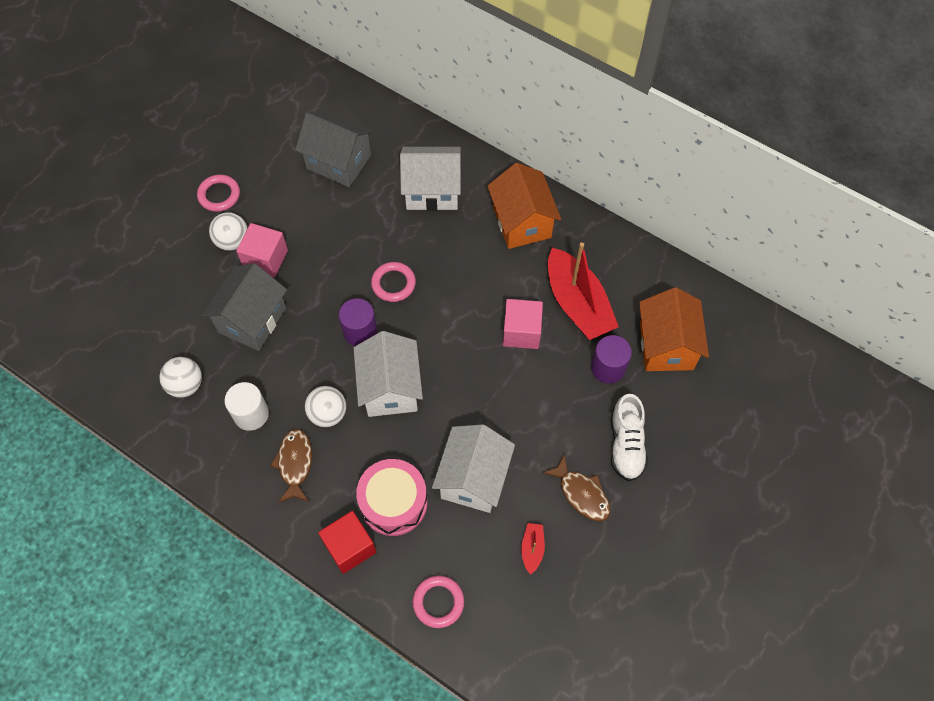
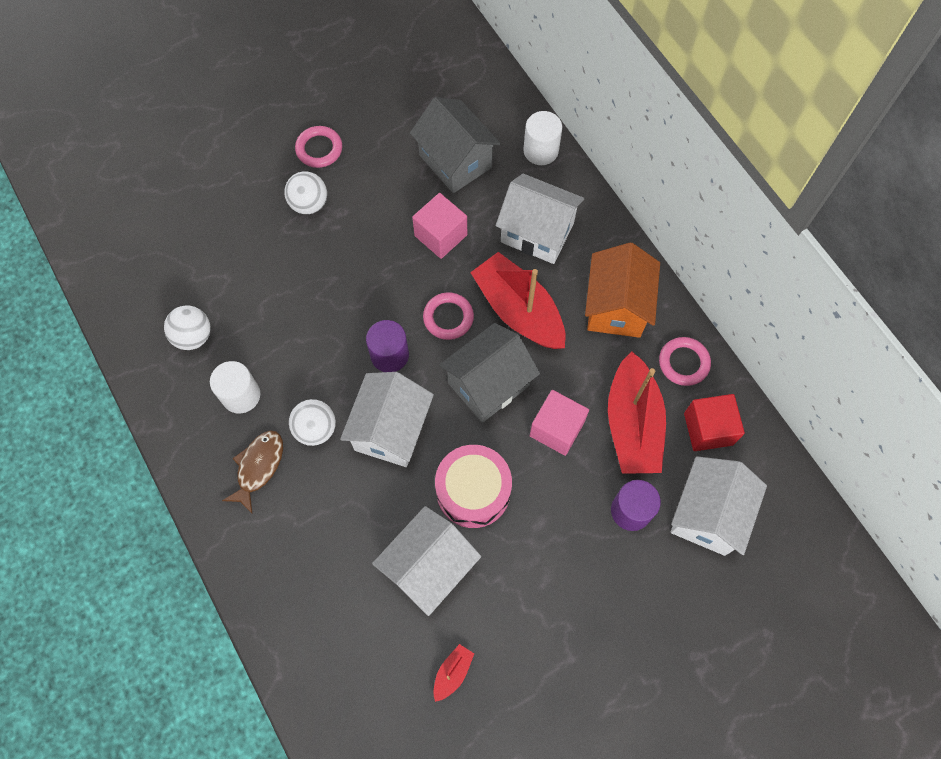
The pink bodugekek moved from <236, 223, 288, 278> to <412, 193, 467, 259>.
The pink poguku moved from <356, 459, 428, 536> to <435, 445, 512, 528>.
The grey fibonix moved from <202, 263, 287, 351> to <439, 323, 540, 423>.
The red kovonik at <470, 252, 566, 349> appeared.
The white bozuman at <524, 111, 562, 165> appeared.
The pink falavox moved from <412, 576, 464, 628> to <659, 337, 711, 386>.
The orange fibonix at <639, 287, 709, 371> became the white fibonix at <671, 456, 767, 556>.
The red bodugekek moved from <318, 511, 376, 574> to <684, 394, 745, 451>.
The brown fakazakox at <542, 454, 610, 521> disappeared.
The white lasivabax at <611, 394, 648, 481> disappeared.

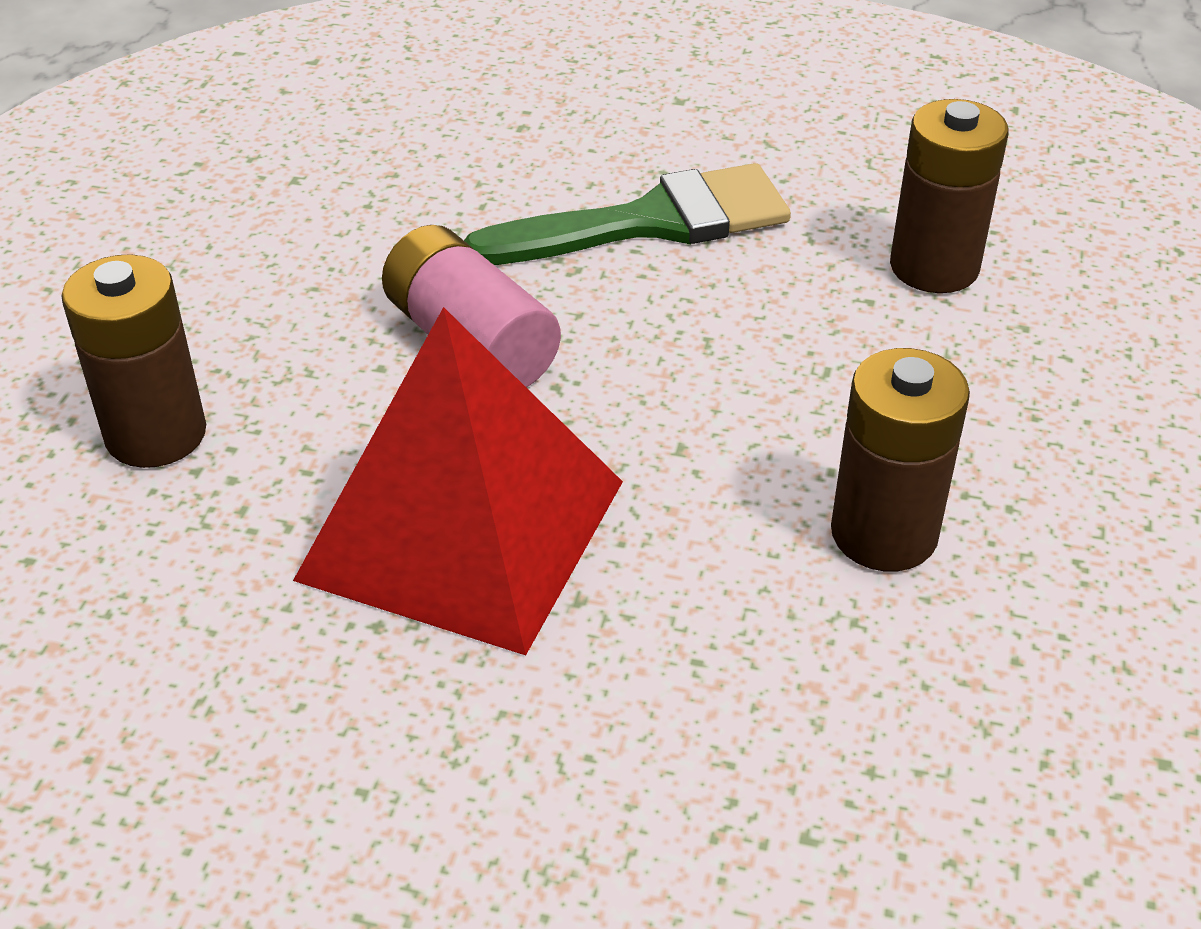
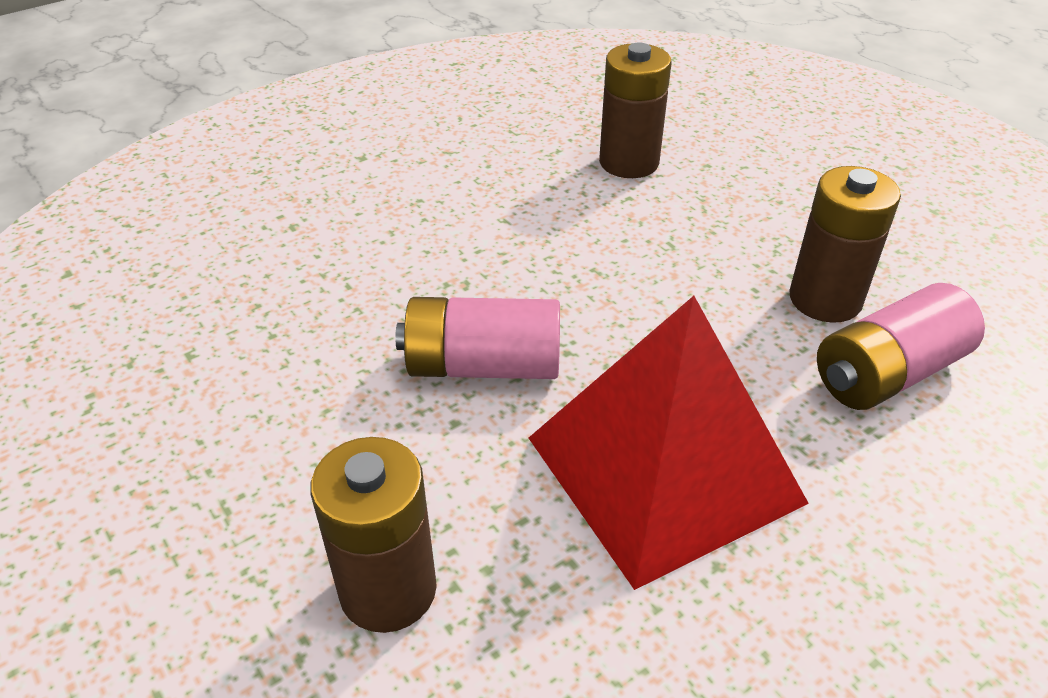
The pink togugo at <817, 283, 985, 410> appeared.
The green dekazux at <464, 163, 791, 265> disappeared.

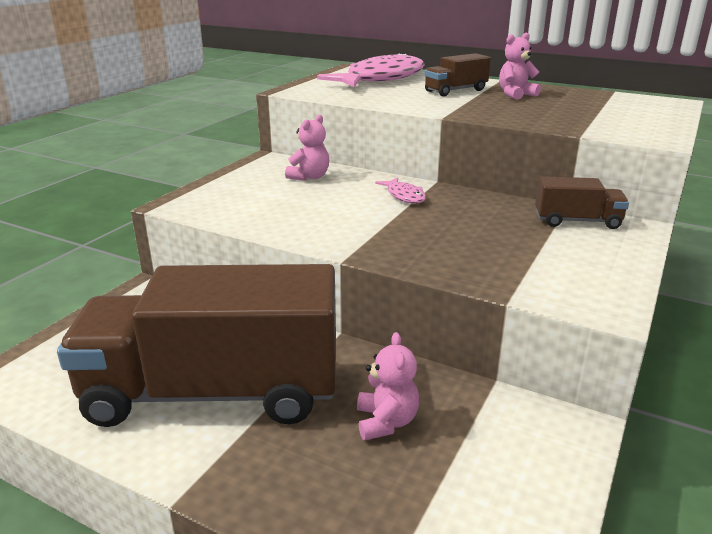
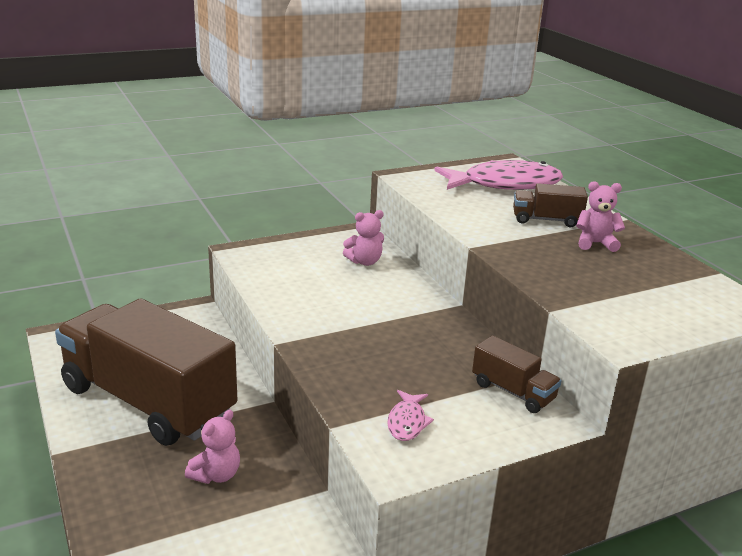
The pink fakazakox moved from <375, 178, 426, 204> to <387, 390, 434, 441>.

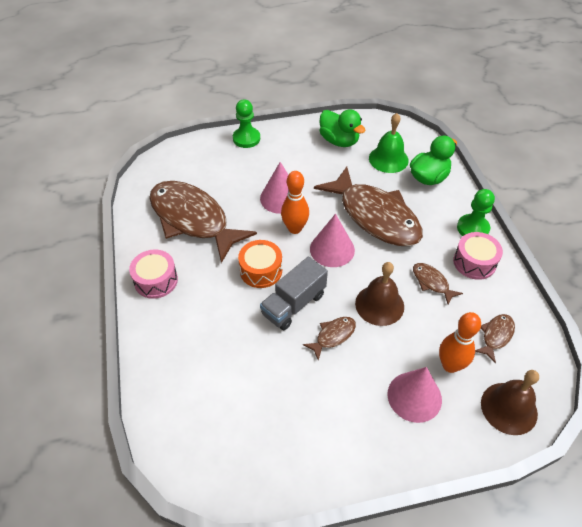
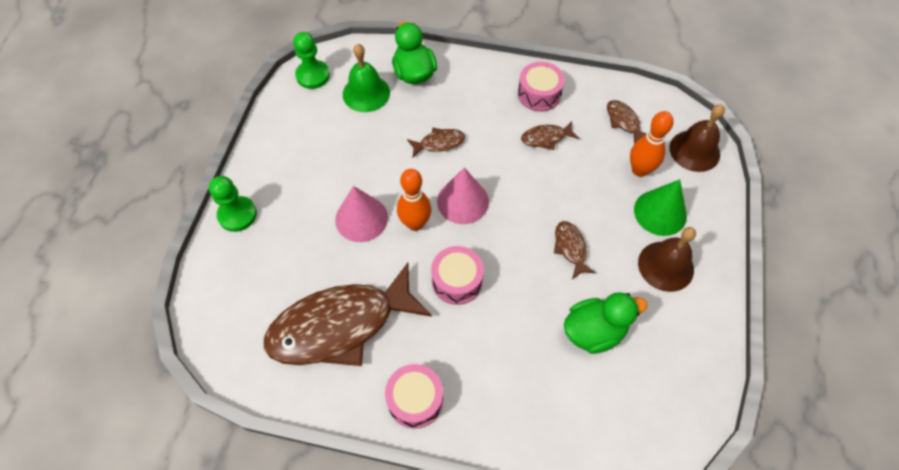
The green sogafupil moved from <457, 189, 495, 236> to <293, 32, 330, 89>.
The brown fakazakox at <314, 167, 423, 246> changed to 0.41 times the size.
The orange poguku at <238, 240, 282, 288> became the pink poguku at <431, 246, 484, 305>.
The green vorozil moved from <319, 109, 366, 147> to <564, 292, 648, 354>.
The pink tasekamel at <387, 367, 442, 423> became the green tasekamel at <634, 179, 687, 236>.
The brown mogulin moved from <355, 262, 404, 326> to <638, 227, 696, 292>.
The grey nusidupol at <260, 257, 328, 330> disappeared.

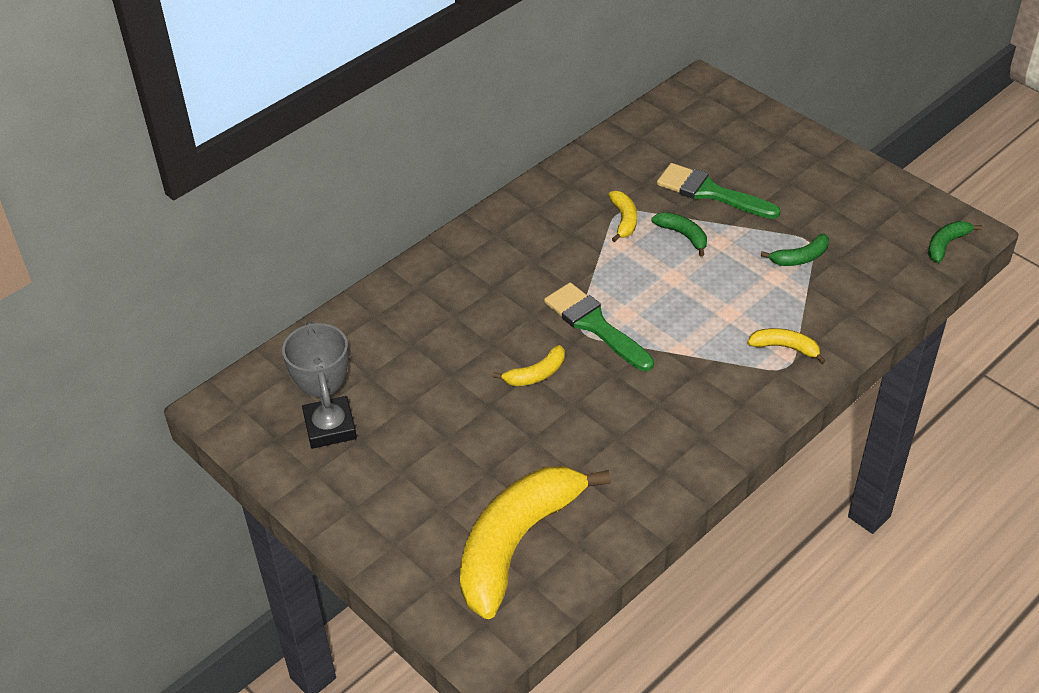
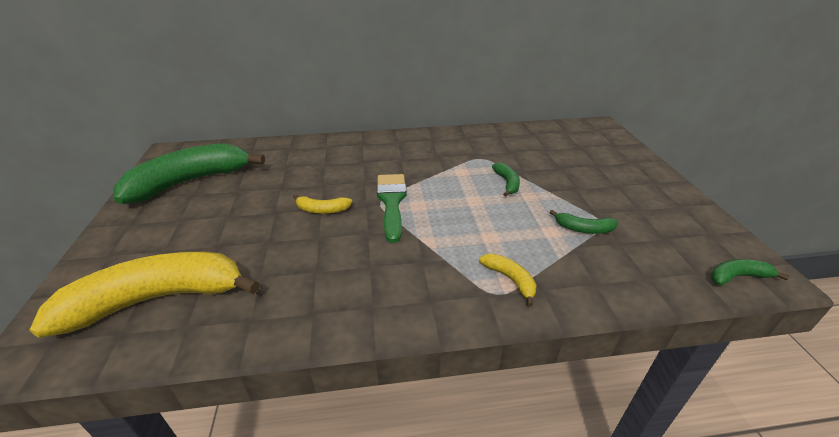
The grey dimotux at <282, 321, 357, 449> was replaced by the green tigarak at <113, 143, 265, 204>.
The yellow tigarak at <609, 191, 637, 242> disappeared.
The green dekazux at <657, 163, 781, 219> disappeared.

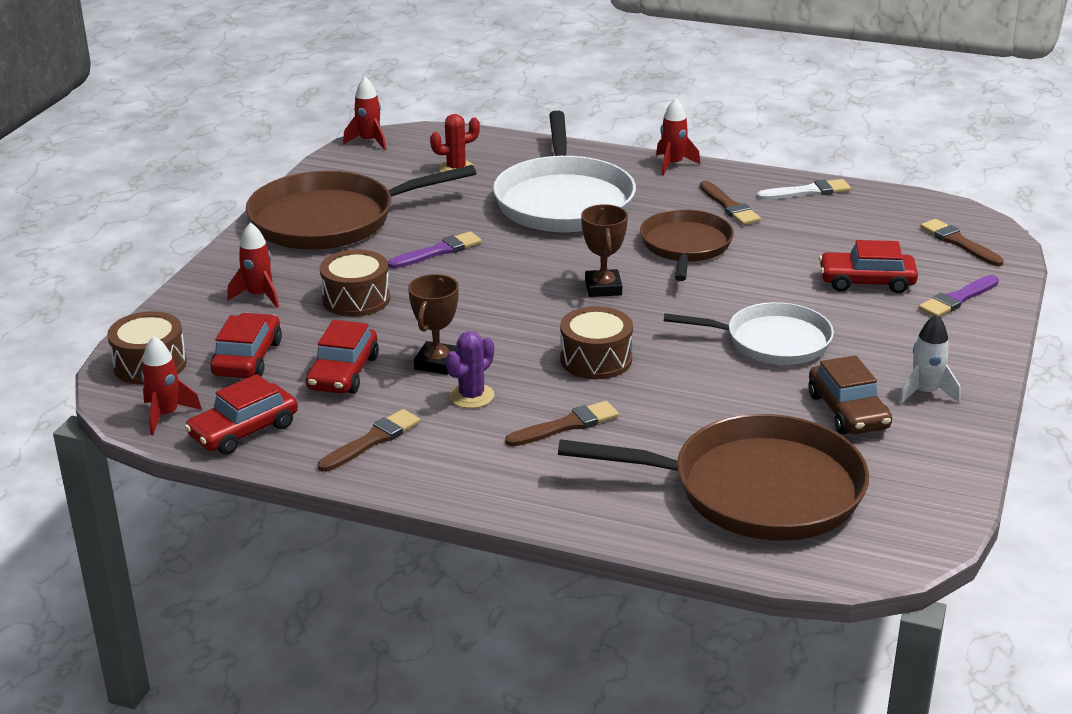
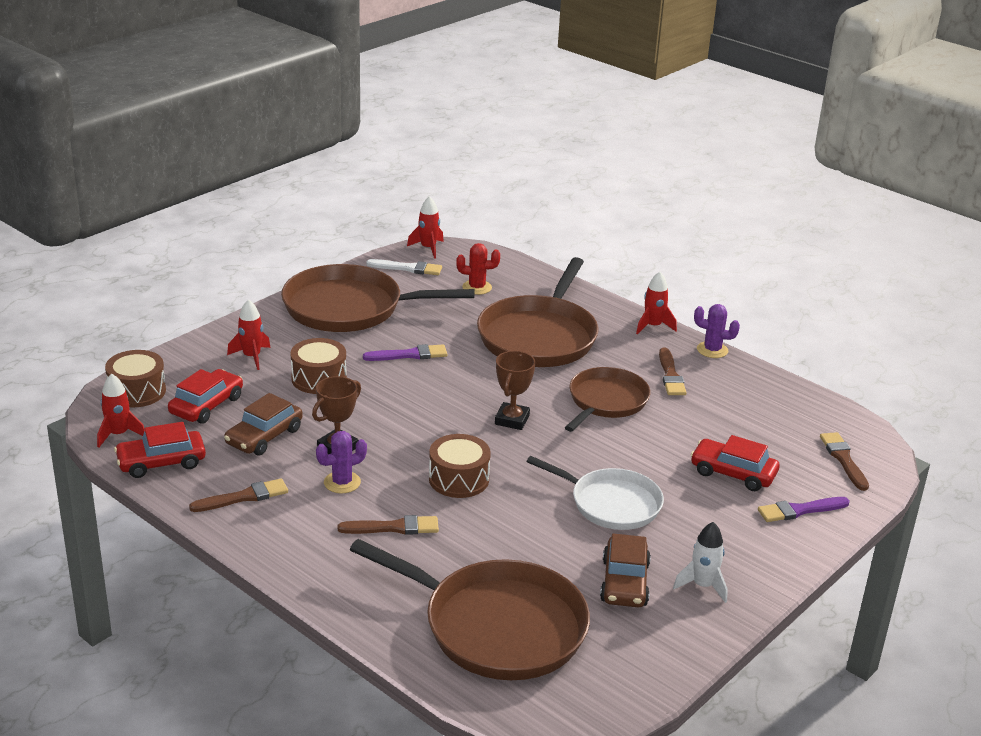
The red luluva at <306, 320, 379, 394> became the brown luluva at <224, 393, 303, 455>.
The white dekazux moved from <757, 179, 851, 200> to <366, 259, 442, 275>.
The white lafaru at <493, 111, 636, 232> became the brown lafaru at <477, 257, 599, 367>.
The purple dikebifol at <694, 304, 740, 358> appeared.

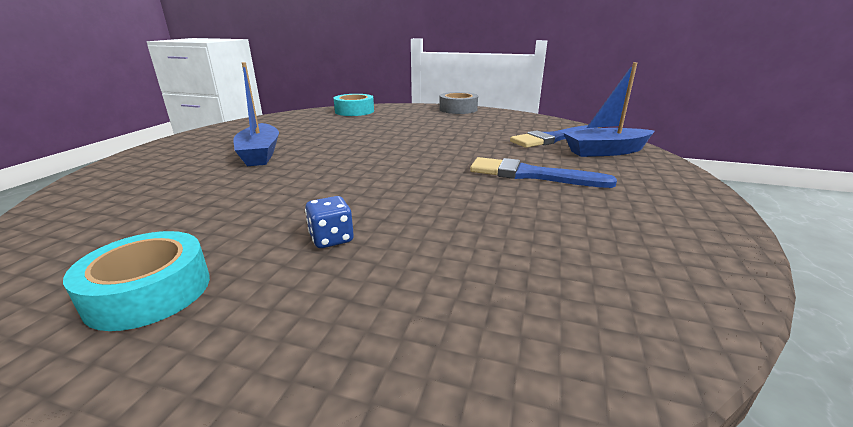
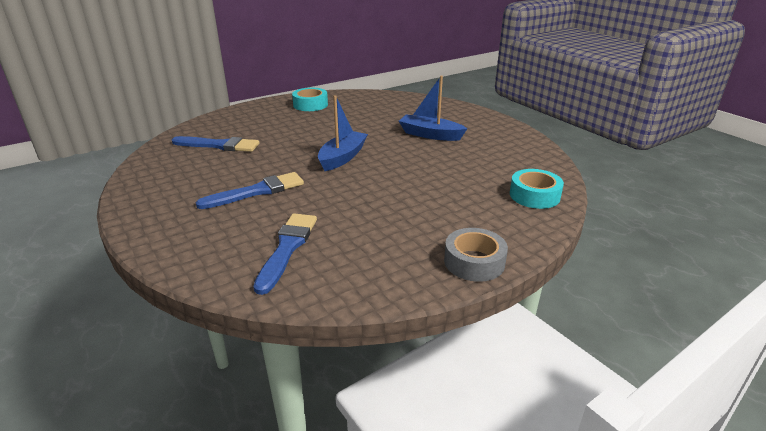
The blue dekazux at <172, 136, 260, 152> appeared.
The blue kovonik moved from <564, 62, 655, 157> to <318, 95, 368, 171>.
The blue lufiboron at <305, 196, 354, 248> disappeared.

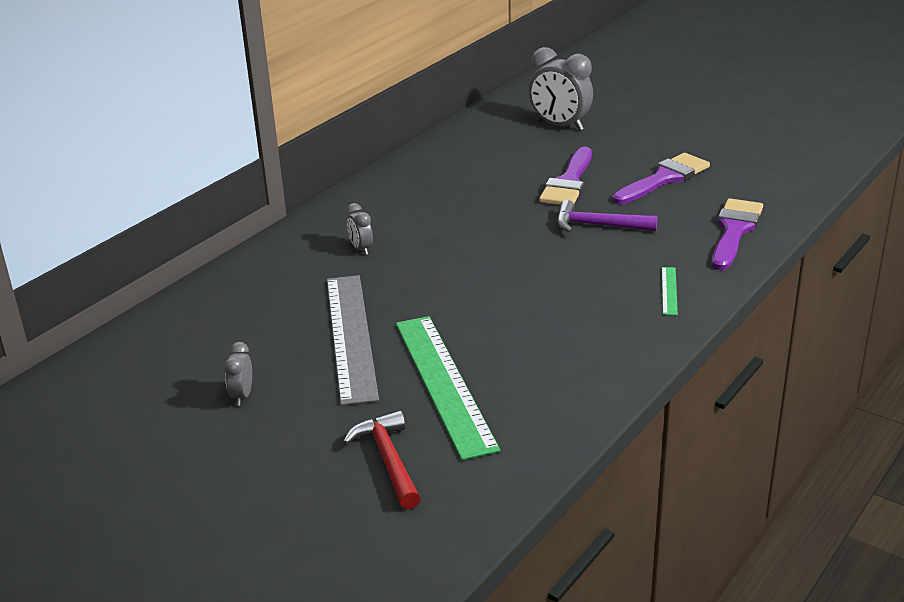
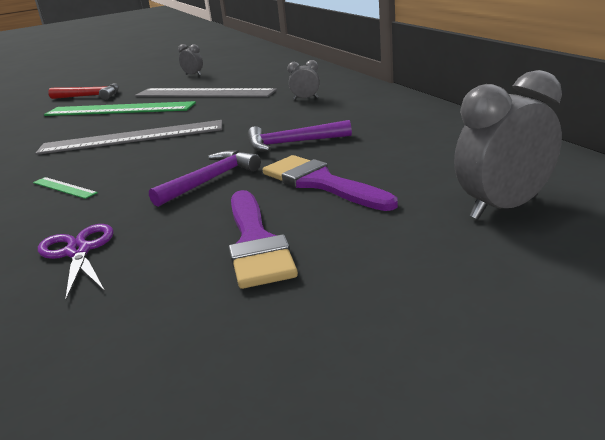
The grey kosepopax at <35, 120, 222, 155> appeared.
The purple dekazux at <712, 198, 763, 270> was replaced by the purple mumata at <38, 224, 114, 300>.
The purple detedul at <248, 120, 352, 151> appeared.

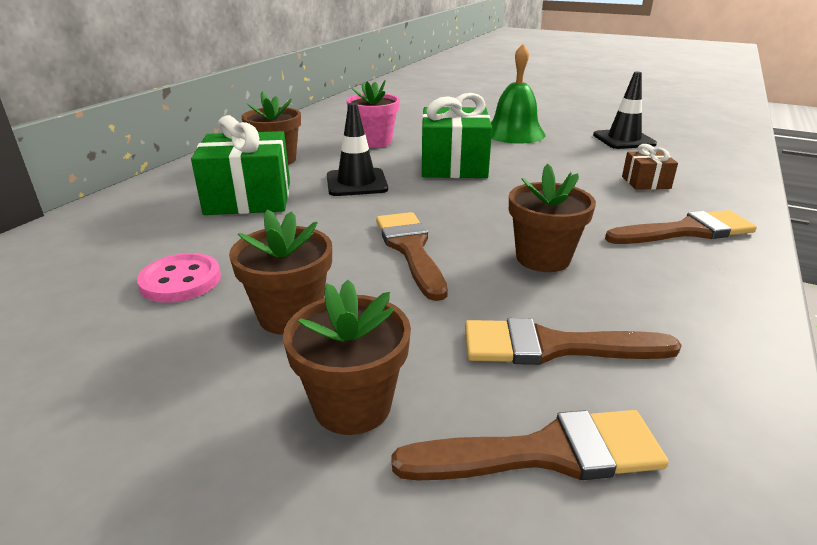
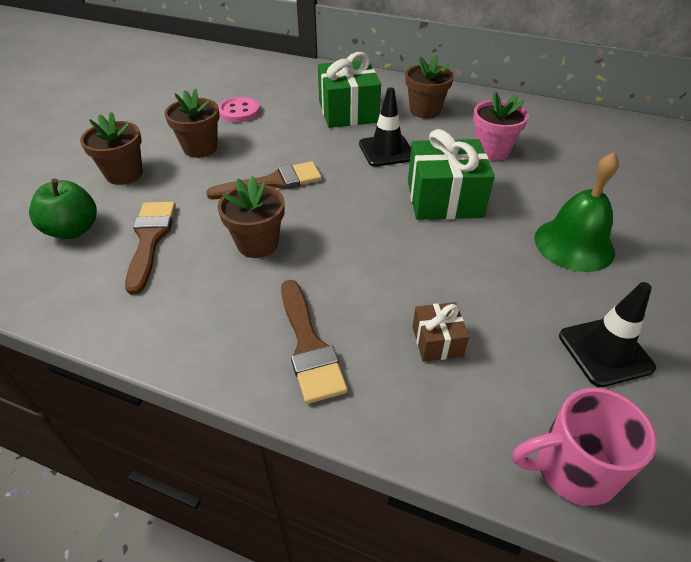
The brown dekazux at <391, 410, 669, 481> was replaced by the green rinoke at <29, 179, 97, 239>.
The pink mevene at <513, 388, 657, 507> appeared.

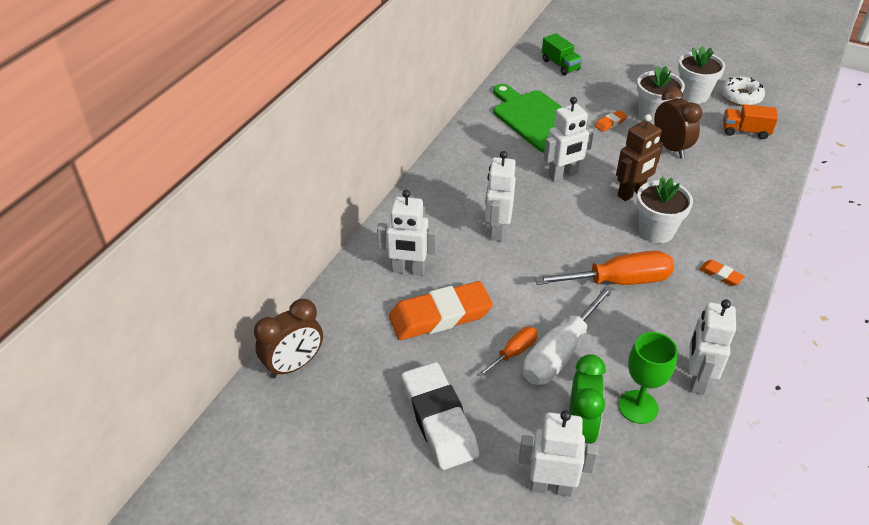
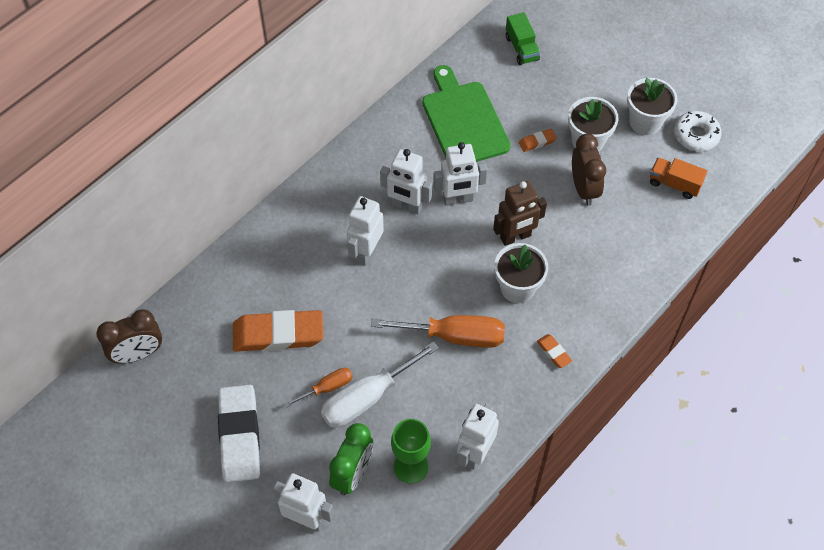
The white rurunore moved from <377, 190, 437, 275> to <380, 149, 432, 214>.

